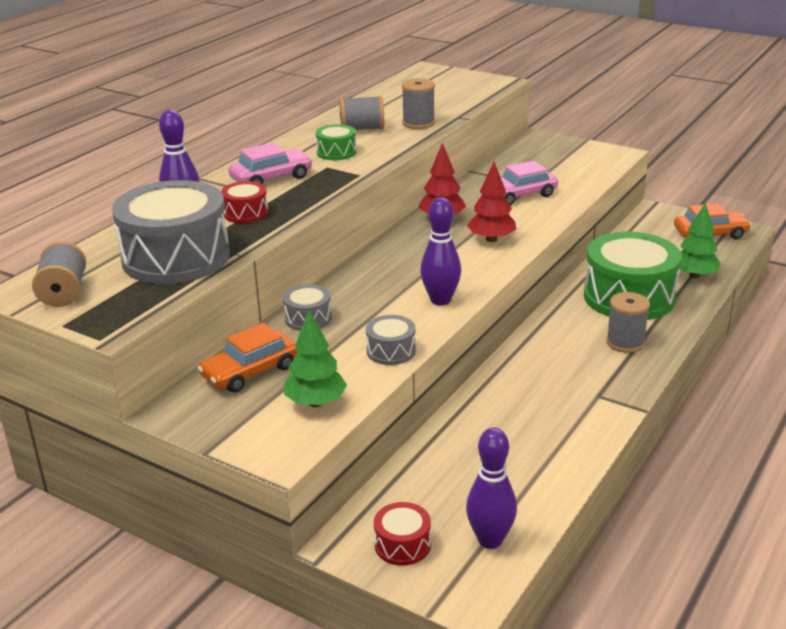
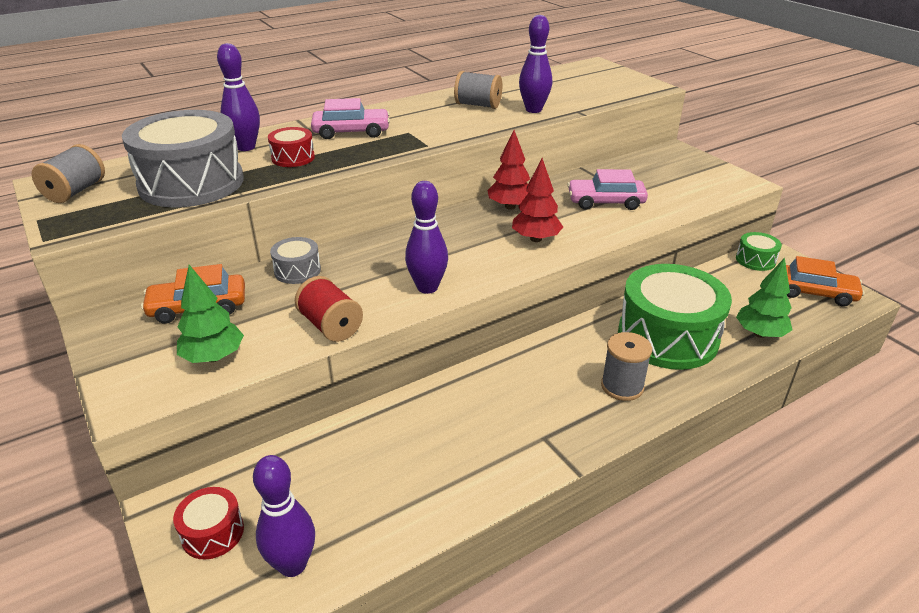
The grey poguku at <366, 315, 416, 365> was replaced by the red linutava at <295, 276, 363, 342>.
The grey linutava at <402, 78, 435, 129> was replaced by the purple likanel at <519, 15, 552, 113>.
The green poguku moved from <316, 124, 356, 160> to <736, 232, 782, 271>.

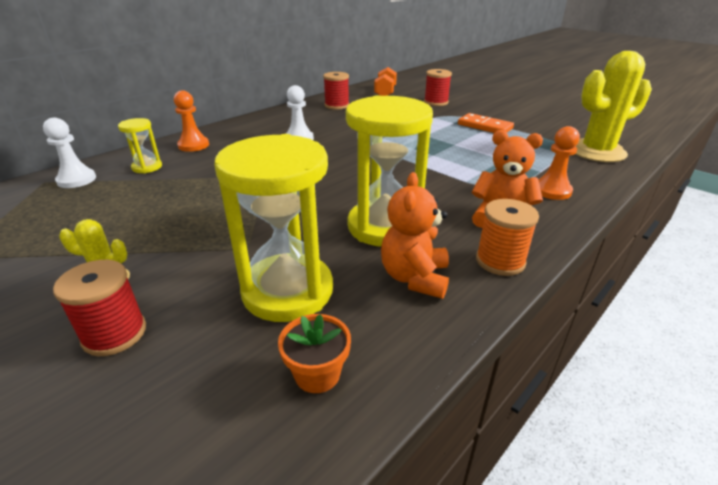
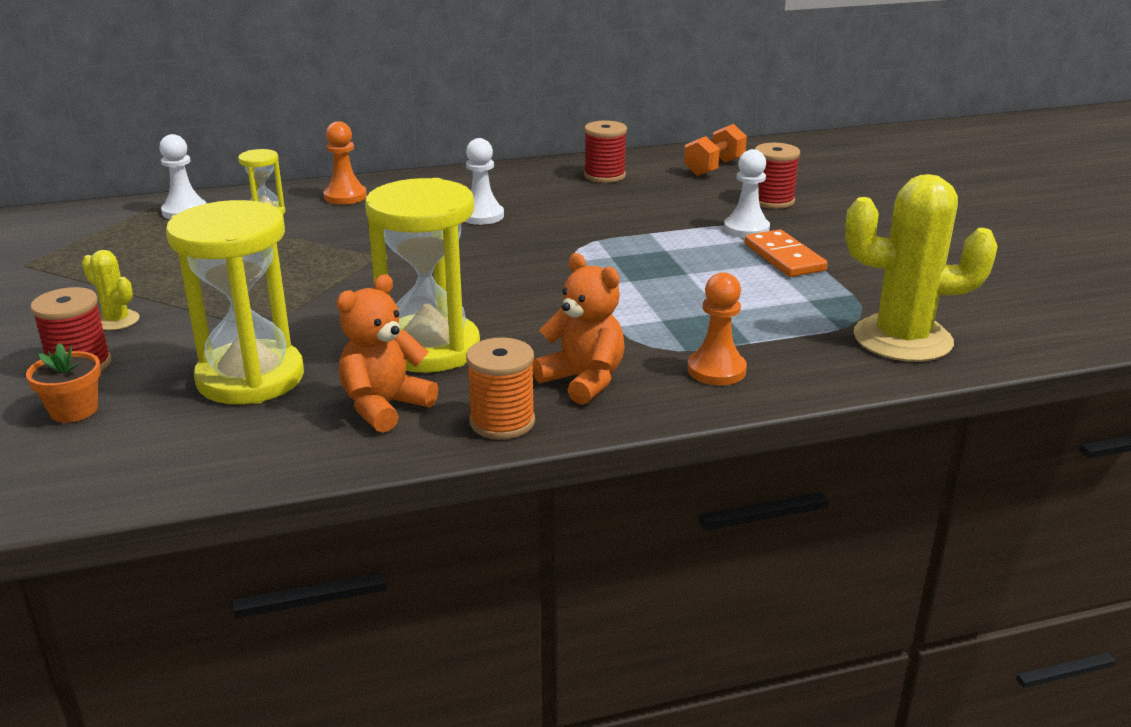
The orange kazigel moved from <278, 314, 351, 393> to <26, 343, 101, 423>.
The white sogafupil at <724, 149, 770, 238> appeared.

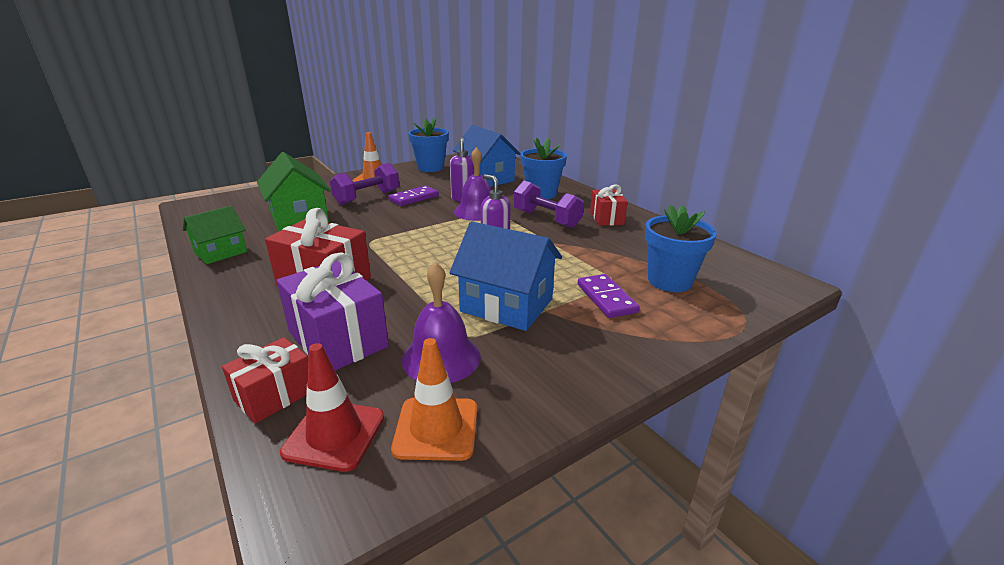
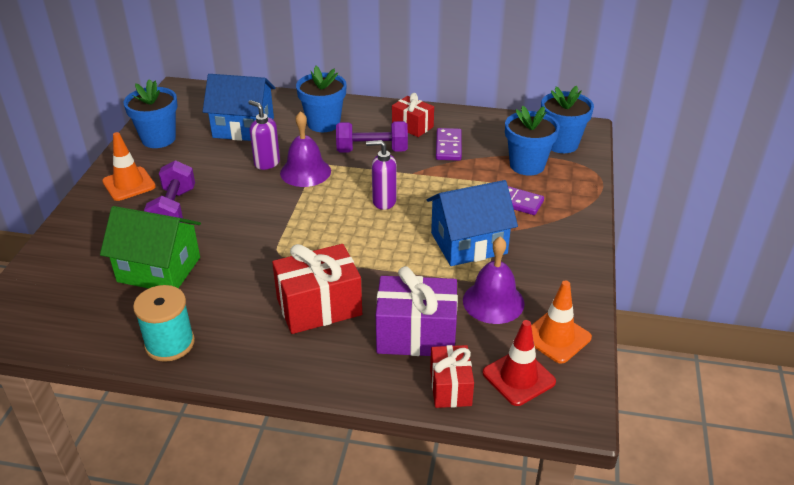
The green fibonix at <183, 206, 247, 264> was replaced by the turquoise linutava at <133, 285, 195, 362>.
The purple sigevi moved from <388, 186, 439, 206> to <436, 128, 462, 161>.
The blue kazigel at <541, 86, 594, 153> appeared.

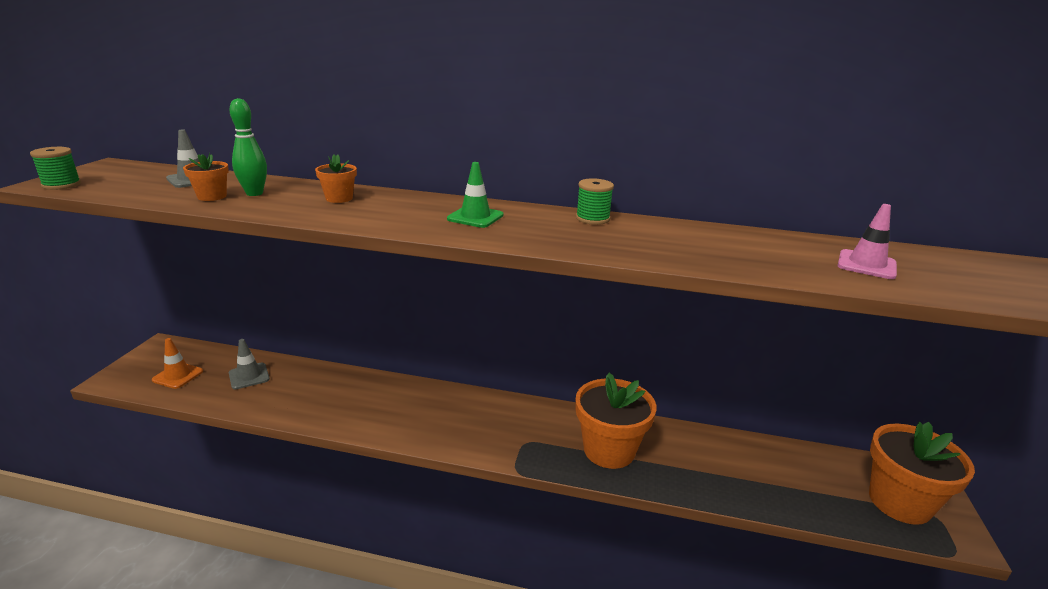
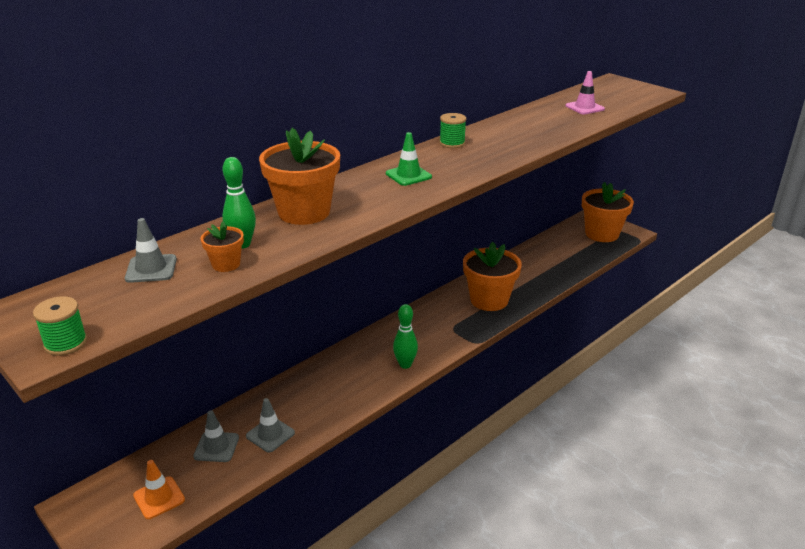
The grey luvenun at <246, 398, 295, 453> appeared.
The orange kazigel at <315, 155, 357, 203> changed to 2.11 times the size.
The green likanel at <393, 304, 418, 369> appeared.

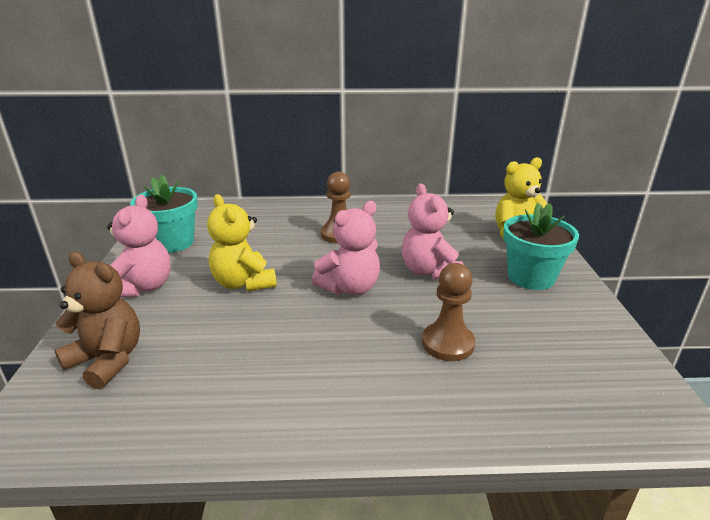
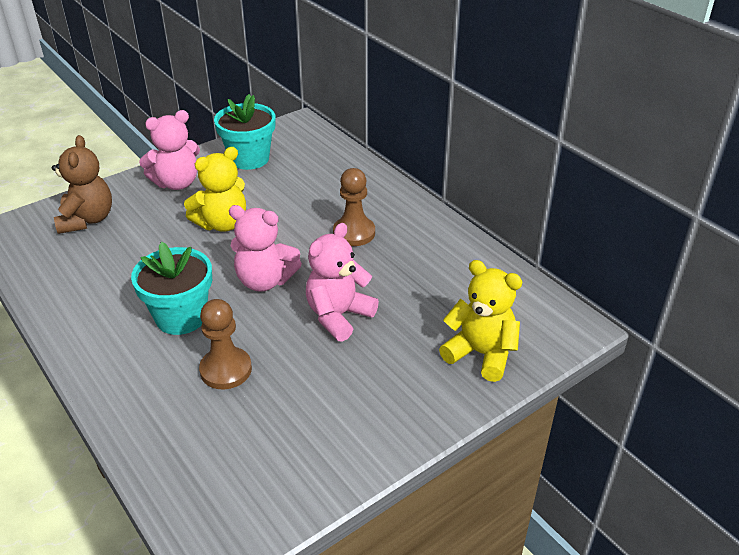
The turquoise kazigel moved from <503, 203, 579, 290> to <131, 242, 212, 335>.
The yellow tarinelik at <207, 194, 277, 291> turned 150 degrees counterclockwise.

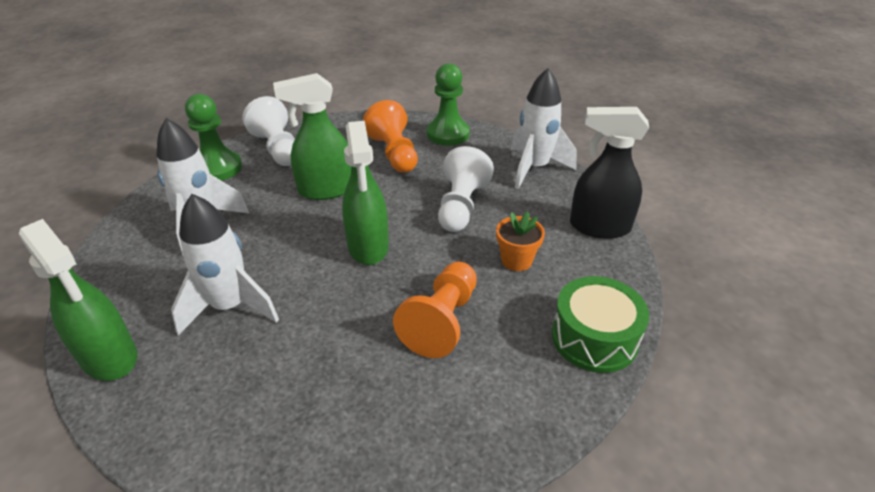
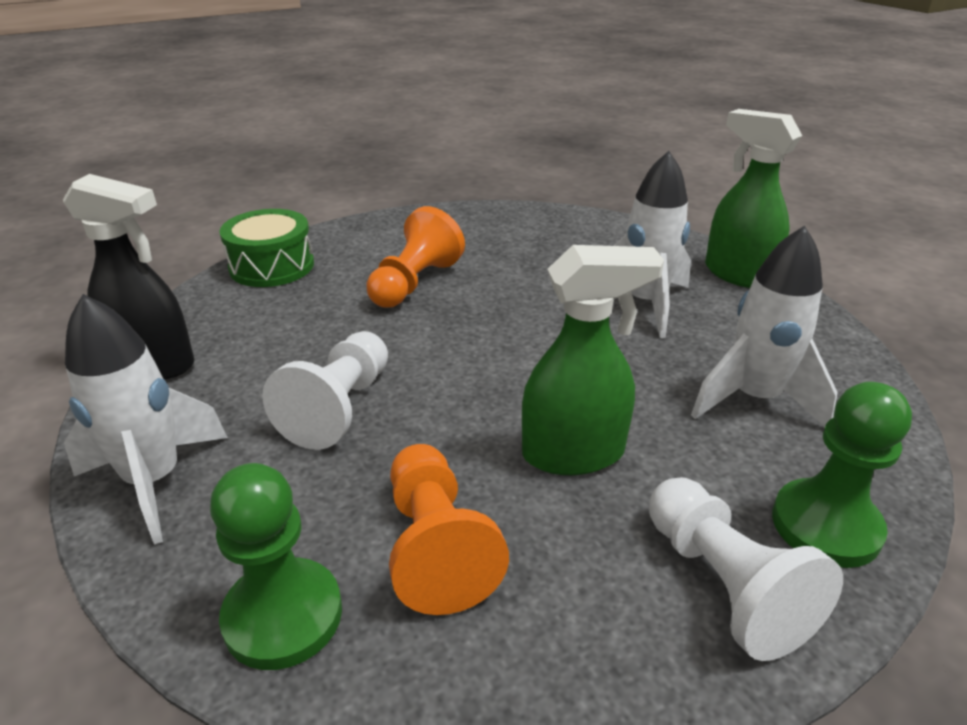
The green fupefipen at <342, 121, 389, 265> disappeared.
The orange kazigel at <496, 212, 545, 271> disappeared.

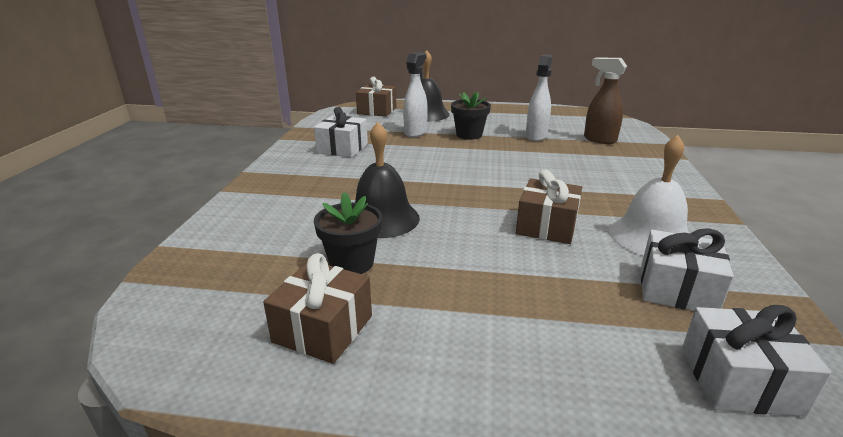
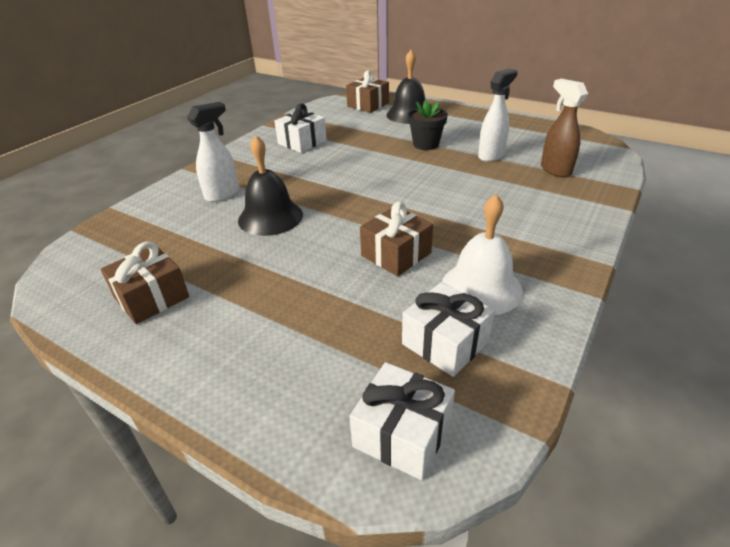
The white fupefipen moved from <403, 52, 428, 137> to <187, 102, 239, 202>.
The black kazigel at <314, 192, 382, 274> disappeared.

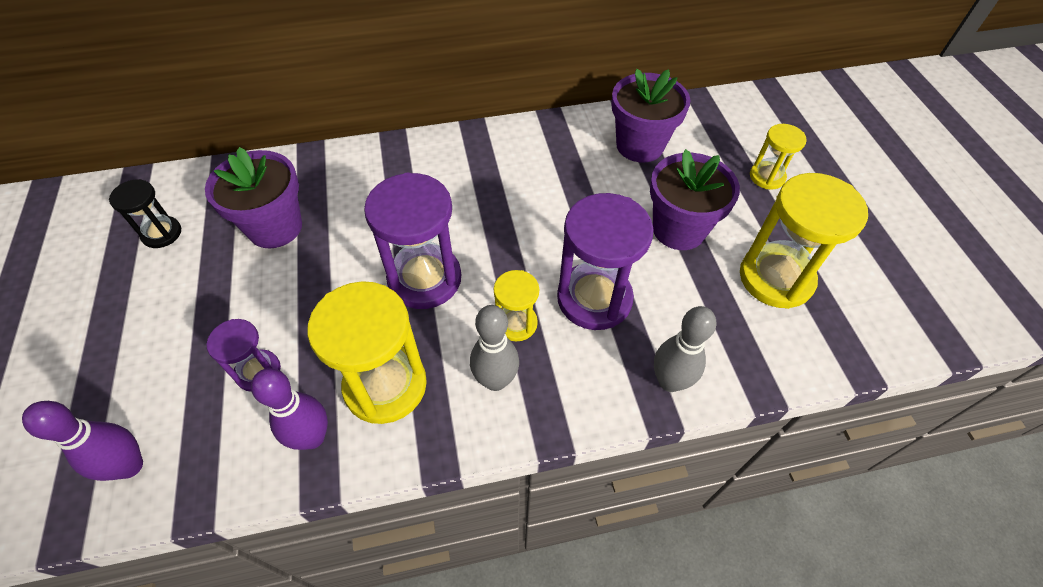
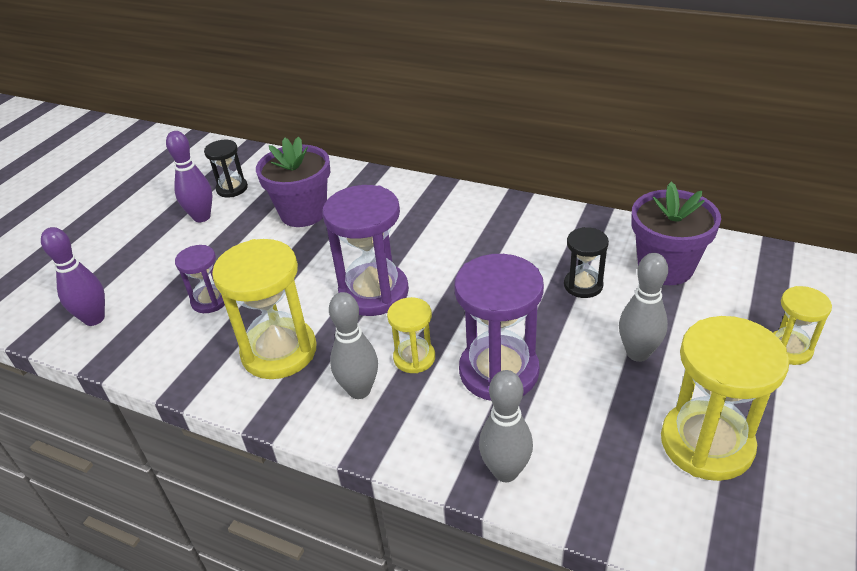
The purple likanel moved from <251, 368, 328, 450> to <166, 131, 212, 222>.
The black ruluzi at <564, 227, 609, 298> appeared.
The purple kazigel at <650, 149, 740, 250> was replaced by the grey likanel at <619, 253, 668, 362>.

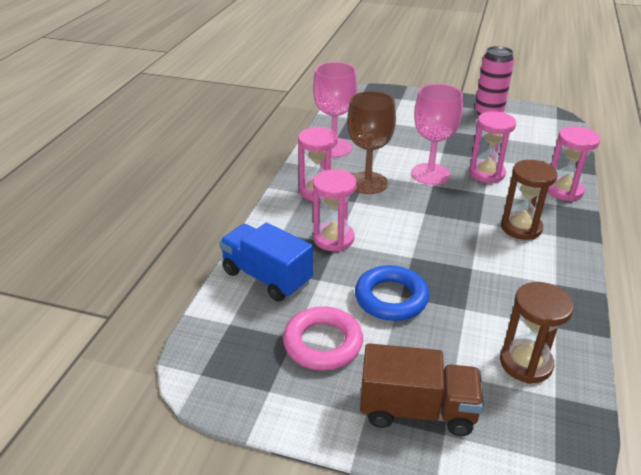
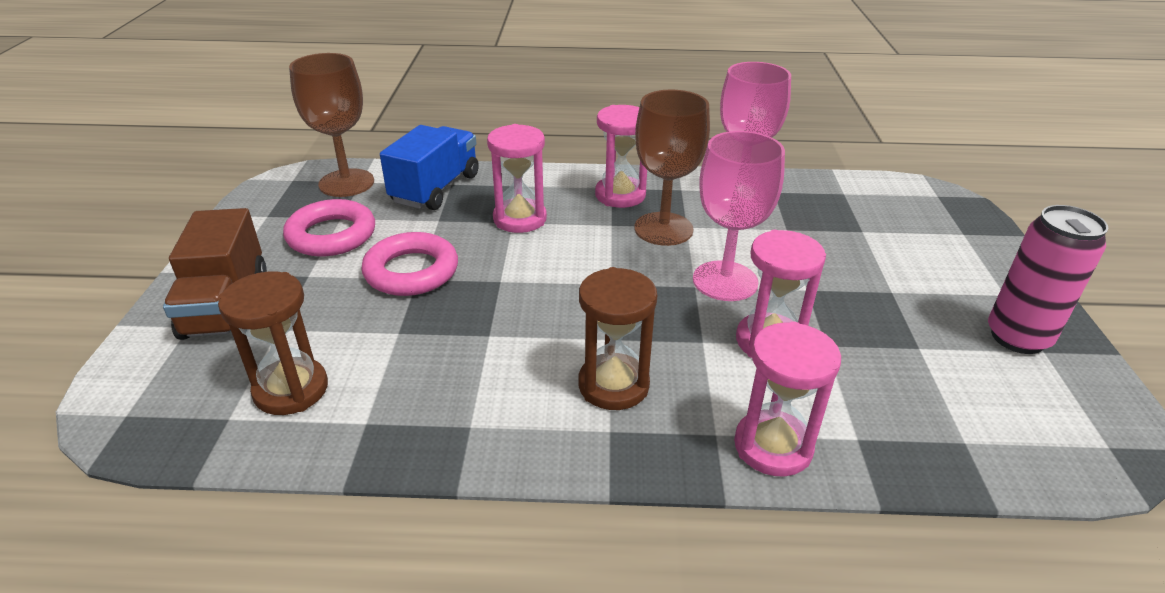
The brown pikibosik at <289, 53, 374, 197> appeared.
The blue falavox at <355, 265, 429, 321> became the pink falavox at <361, 232, 458, 296>.

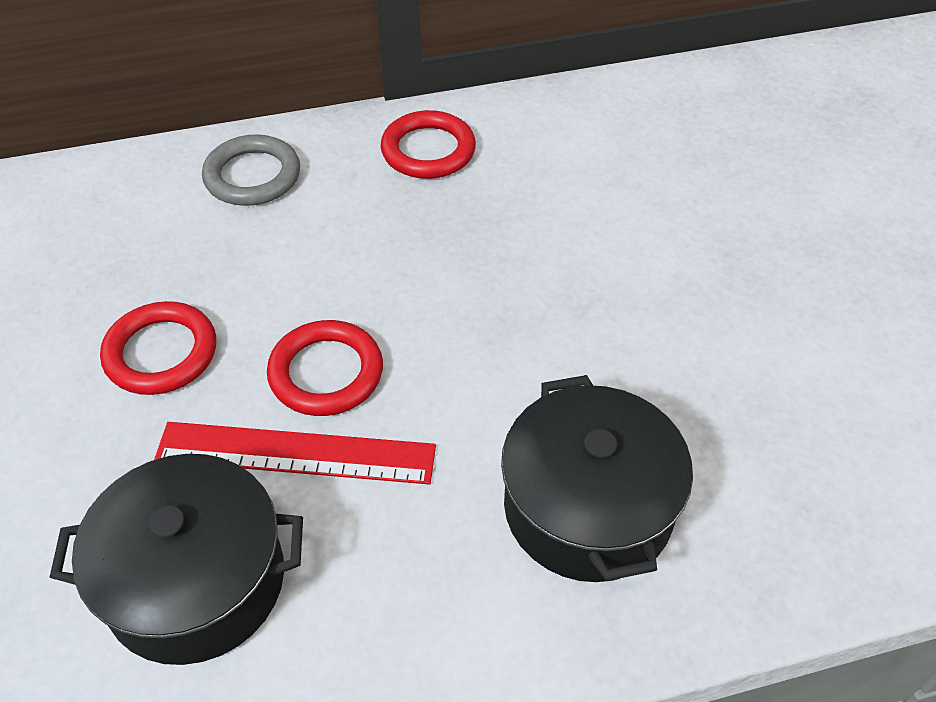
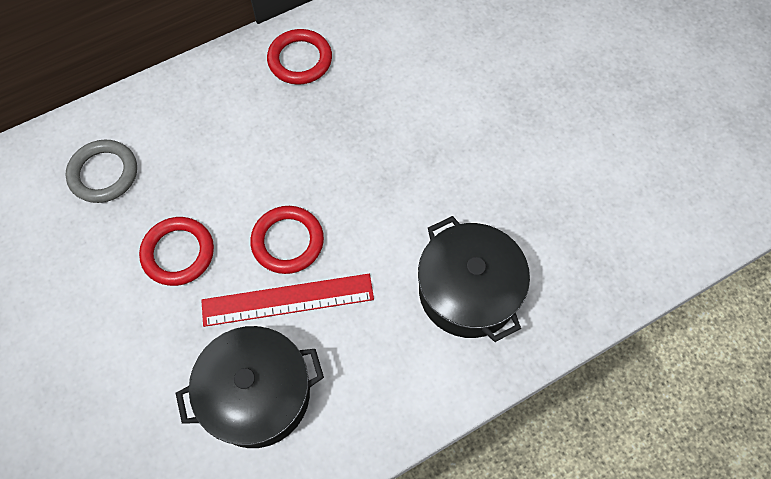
The grey falavox moved from <202, 134, 300, 206> to <66, 140, 137, 203>.

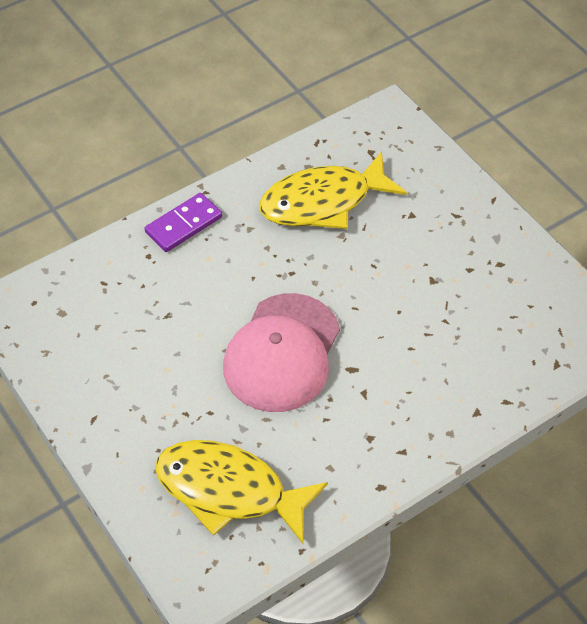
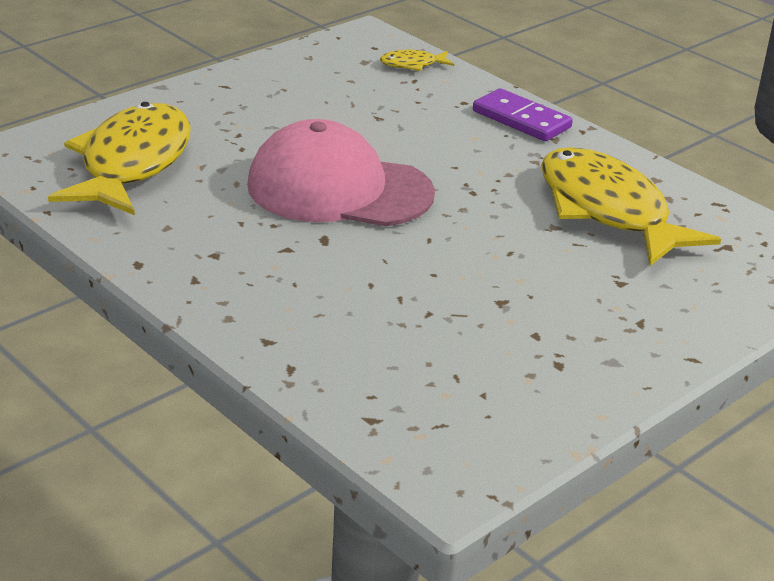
The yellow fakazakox at <380, 50, 454, 71> appeared.

